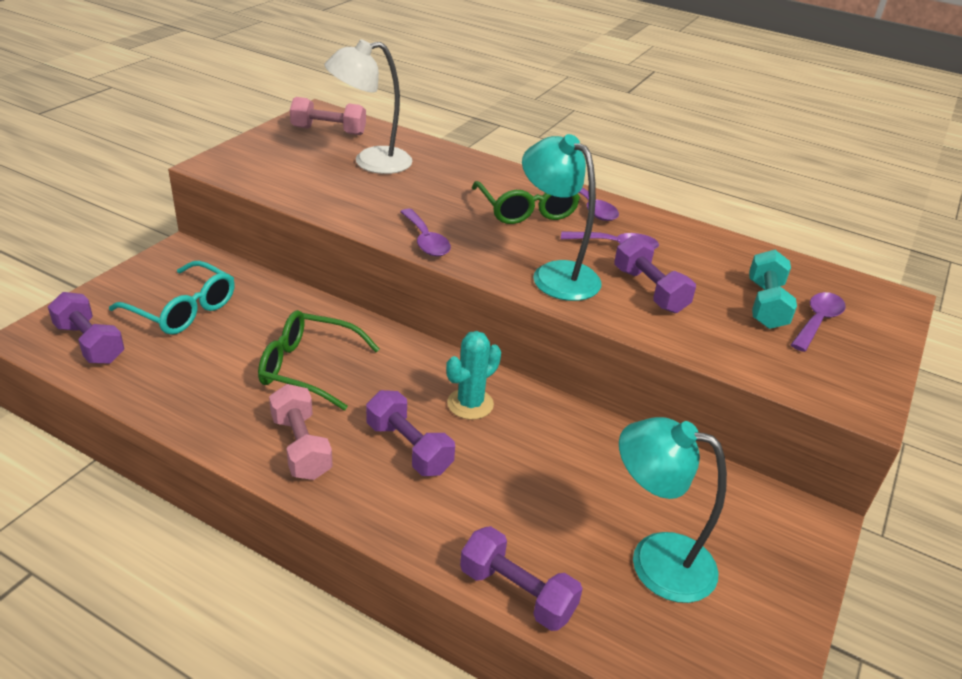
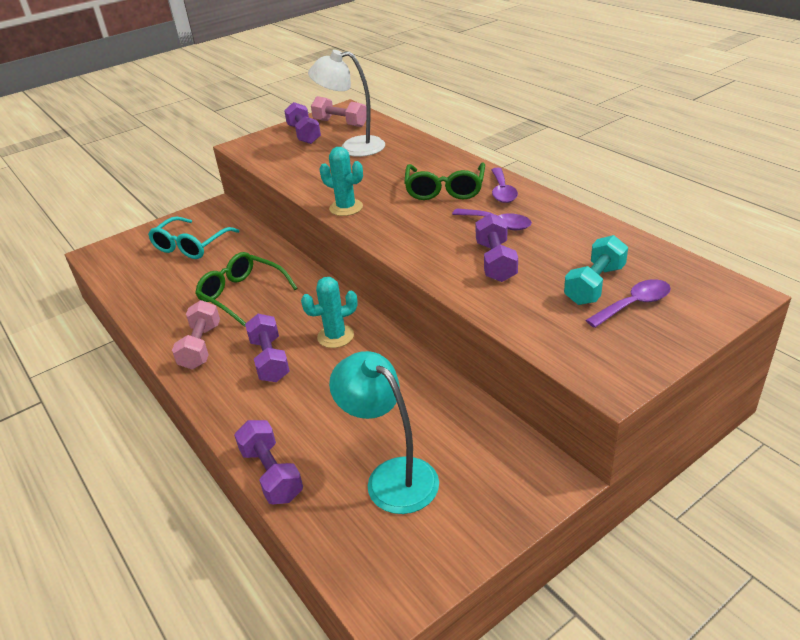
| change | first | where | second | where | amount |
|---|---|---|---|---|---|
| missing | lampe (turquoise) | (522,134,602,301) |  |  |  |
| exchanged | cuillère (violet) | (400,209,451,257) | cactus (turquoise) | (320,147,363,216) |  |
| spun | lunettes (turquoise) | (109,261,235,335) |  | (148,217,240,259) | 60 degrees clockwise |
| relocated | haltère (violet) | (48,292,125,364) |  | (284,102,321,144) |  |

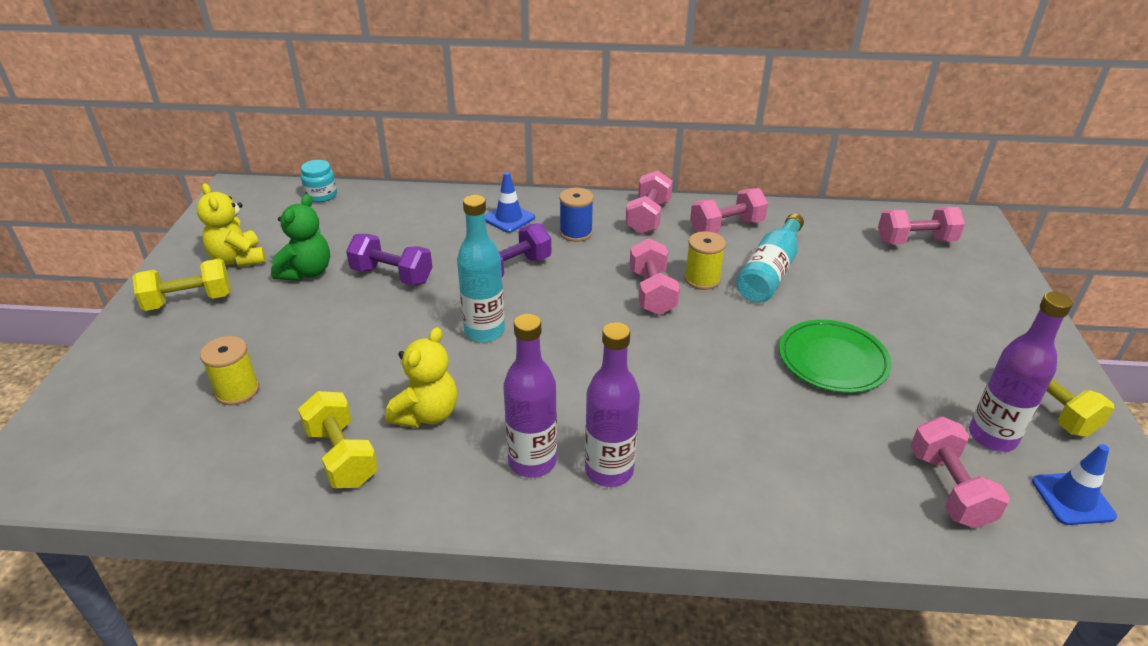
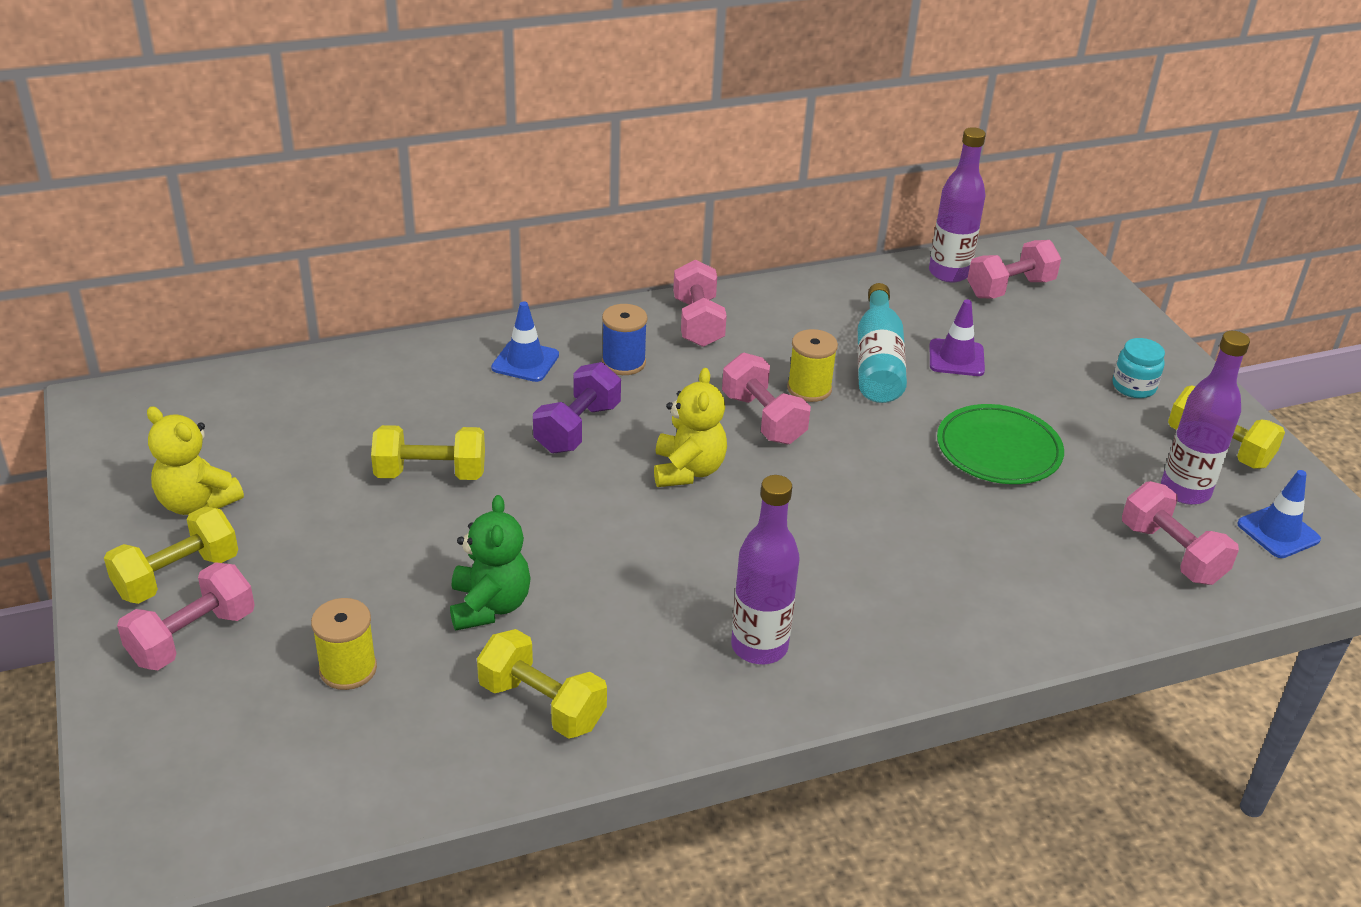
| change | first | where | second | where | amount |
|---|---|---|---|---|---|
| relocated | bocal (turquoise) | (301,160,337,202) |  | (1112,338,1165,398) |  |
| relocated | haltère (rose) | (690,188,768,233) |  | (117,562,255,670) |  |
| relocated | ours en peluche (vert) | (271,194,330,281) |  | (450,495,531,630) |  |
| missing | bouteille (turquoise) | (457,195,505,342) |  |  |  |
| colour | haltère (violet) | (346,234,432,285) | haltère (jaune) | (371,425,485,480) |  |
| relocated | bouteille (violet) | (585,322,640,487) |  | (929,127,986,283) |  |
| relocated | ours en peluche (jaune) | (385,327,457,428) |  | (654,368,727,487) |  |
| appeared |  |  | cône de chantier (violet) | (930,299,985,376) |  |

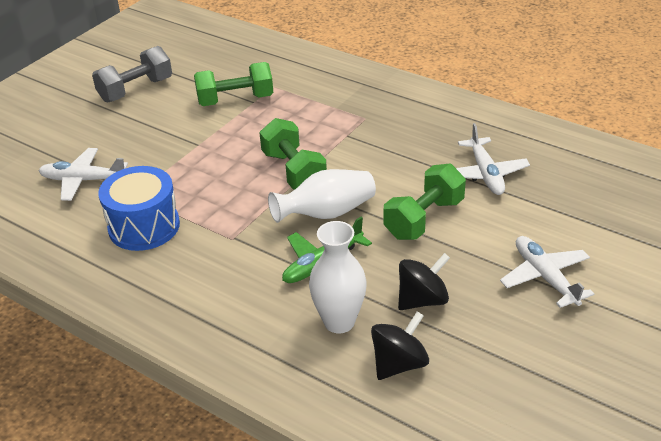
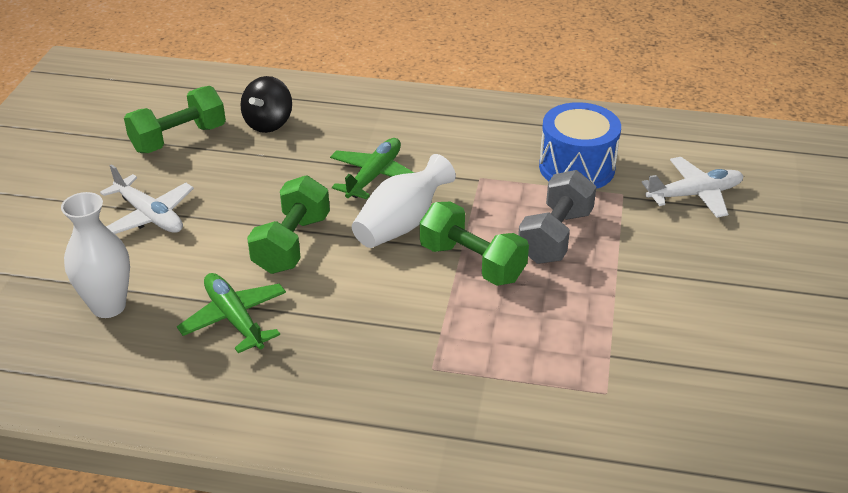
| change | first | where | second | where | amount |
|---|---|---|---|---|---|
| relocated | haltère (gris) | (92,46,172,103) |  | (518,170,597,264) |  |
| relocated | haltère (vert) | (194,62,273,106) |  | (124,86,226,153) |  |
| colour | avion (blanc) | (456,123,530,195) | avion (vert) | (177,273,286,353) |  |
| relocated | vase (blanc) | (309,221,367,333) |  | (61,192,130,318) |  |
| missing | toupie (noir) | (398,253,450,310) |  |  |  |

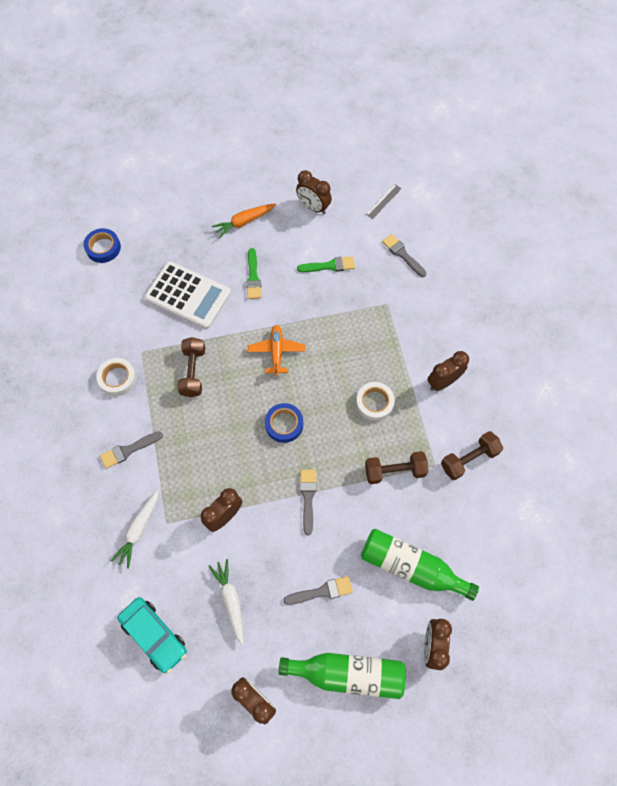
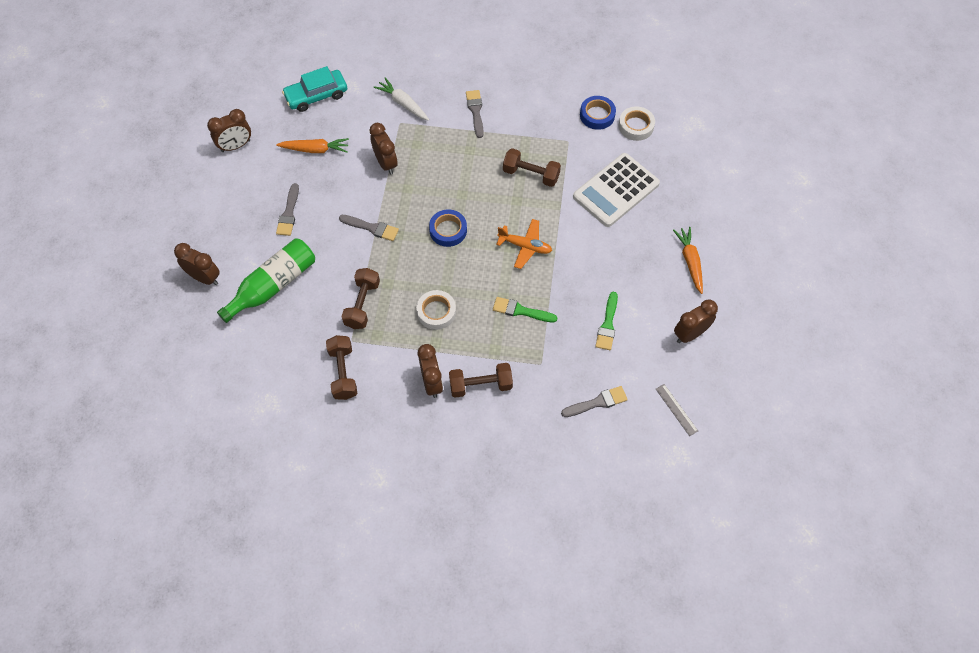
| change | first | where | second | where | amount |
|---|---|---|---|---|---|
| relocated | ruban adhésif (bleu) | (83,228,121,263) |  | (580,96,616,130) |  |
| relocated | pinceau (vert) | (246,248,262,299) |  | (493,297,557,323) |  |
| relocated | ruban adhésif (blanc) | (96,358,136,396) |  | (619,106,655,141) |  |
| colour | carotte (blanc) | (209,559,244,646) | carotte (orange) | (276,138,349,153) |  |
| missing | bouteille (vert) | (279,653,405,699) |  |  |  |
| appeared |  |  | haltère (marron) | (449,363,513,398) |  |

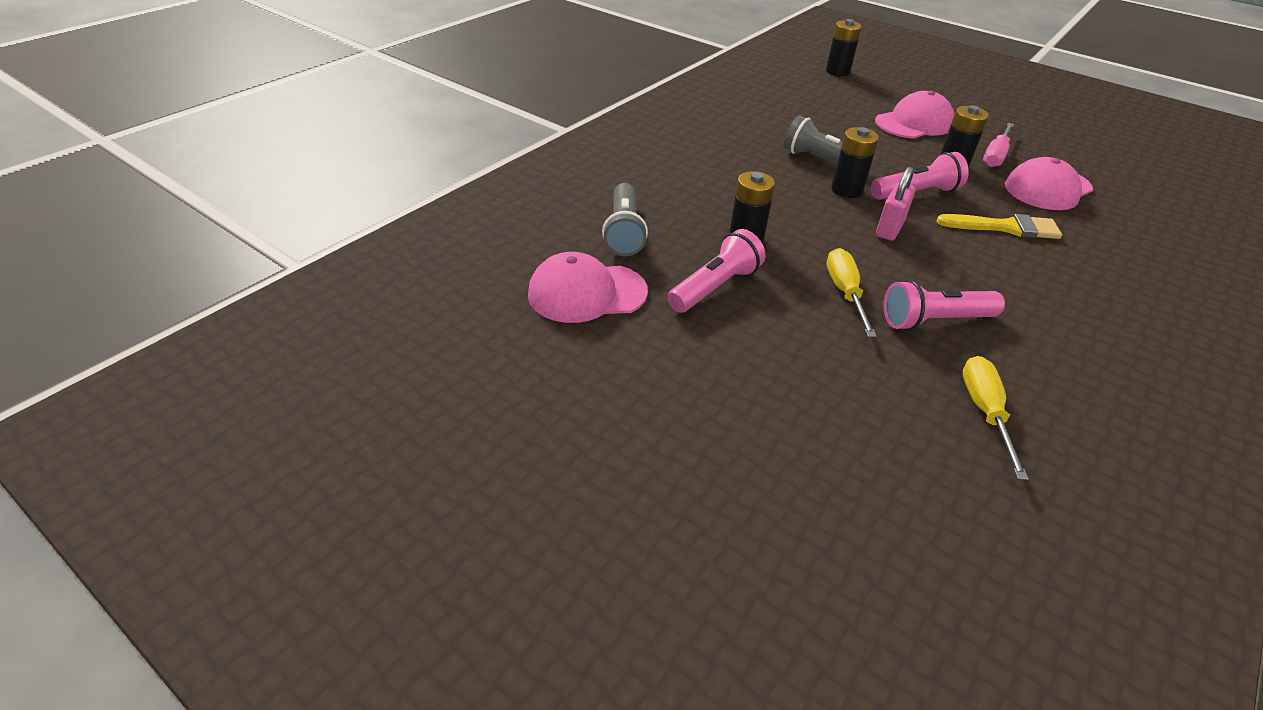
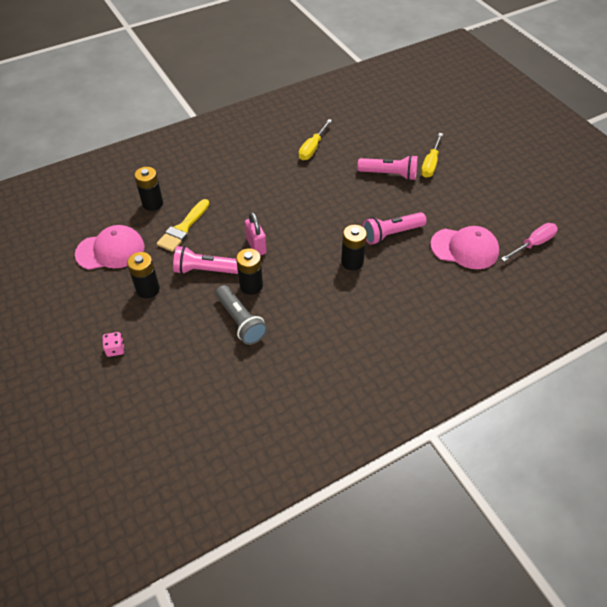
| change | first | where | second | where | amount |
|---|---|---|---|---|---|
| relocated | pile (noir) | (826,19,862,76) |  | (134,167,163,211) |  |
| exchanged | casquette (rose) | (875,91,954,138) | dé (rose) | (102,332,124,357) |  |
| relocated | tournevis (rose) | (983,123,1014,167) |  | (501,223,558,262) |  |
| spun | cadenas (rose) | (876,167,915,241) |  | (245,212,267,255) | 75 degrees counterclockwise |
| missing | lampe de poche (gris) | (602,183,648,256) |  |  |  |
| spun | pinceau (jaune) | (937,214,1062,239) |  | (157,199,209,252) | 90 degrees counterclockwise |
| relocated | tournevis (jaune) | (827,248,877,337) |  | (421,133,443,178) |  |
| relocated | lampe de poche (rose) | (883,280,1005,331) |  | (357,155,418,181) |  |

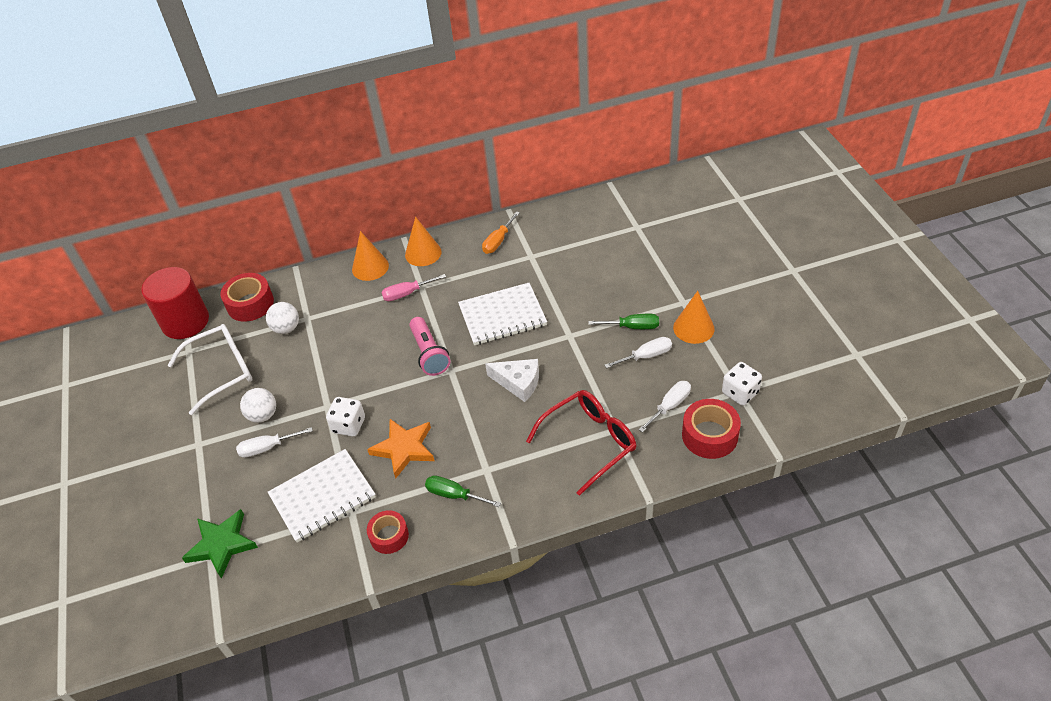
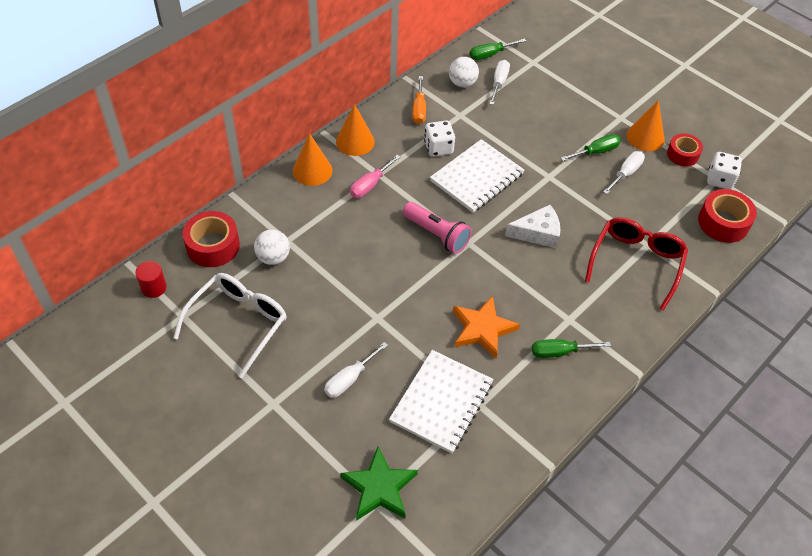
| change | first | where | second | where | amount |
|---|---|---|---|---|---|
| size | cylindre (rouge) | (141,267,209,339) |  | (135,261,167,298) | x0.46 |
| relocated | tournevis (blanc) | (638,381,691,432) |  | (489,60,510,105) |  |
| relocated | balle (blanc) | (240,388,276,423) |  | (449,57,479,87) |  |
| relocated | dé (blanc) | (326,397,365,437) |  | (424,121,455,157) |  |
| relocated | ruban adhésif (rouge) | (367,510,409,554) |  | (667,133,703,167) |  |
| appeared |  |  | tournevis (vert) | (469,38,526,60) |  |

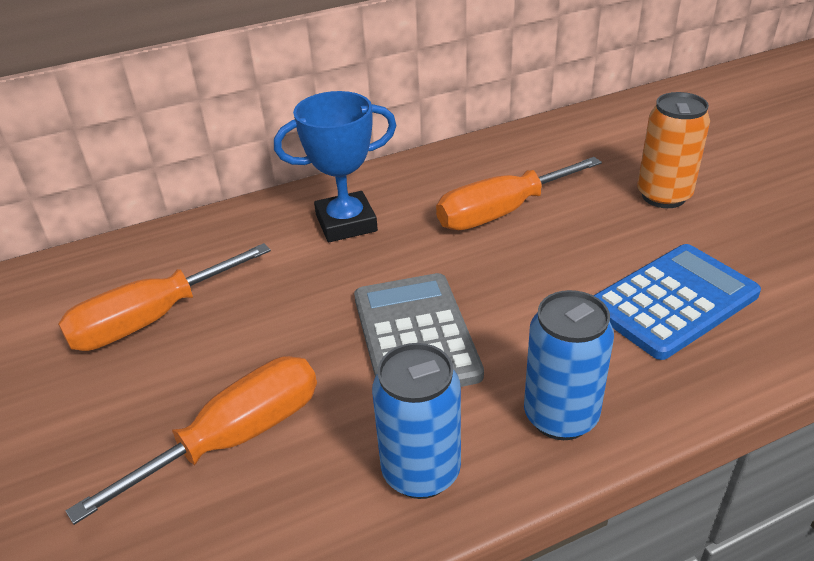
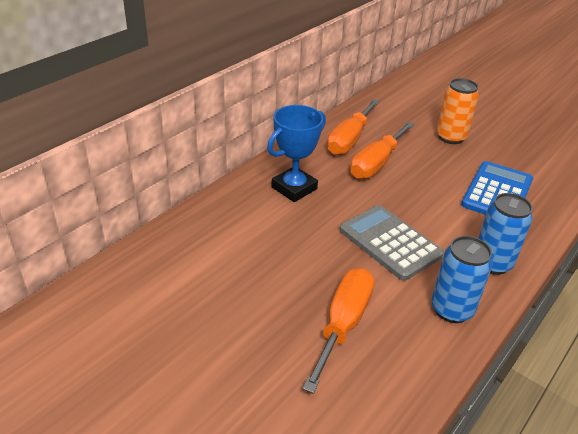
| change | first | where | second | where | amount |
|---|---|---|---|---|---|
| relocated | tournevis (orange) | (58,243,271,351) |  | (327,99,380,155) |  |

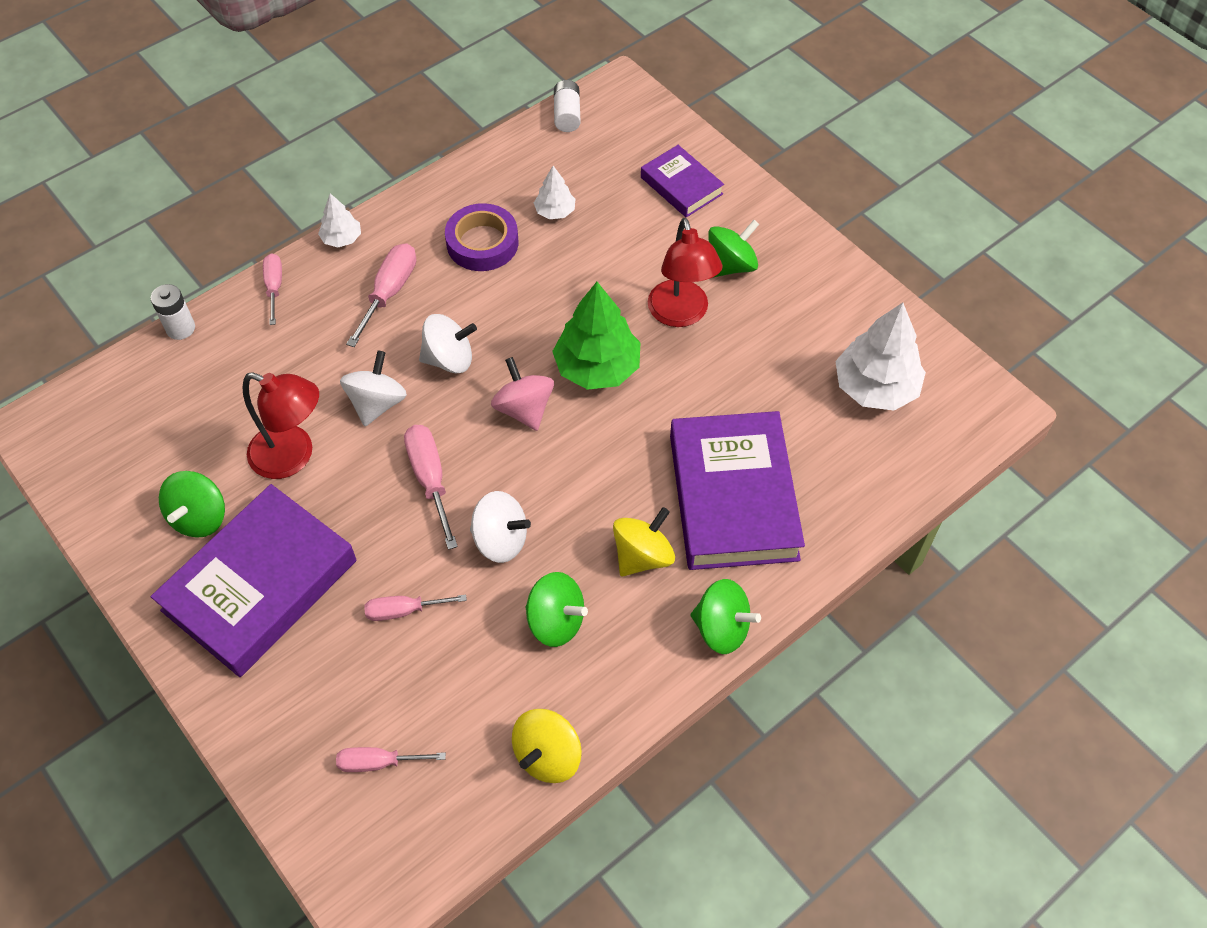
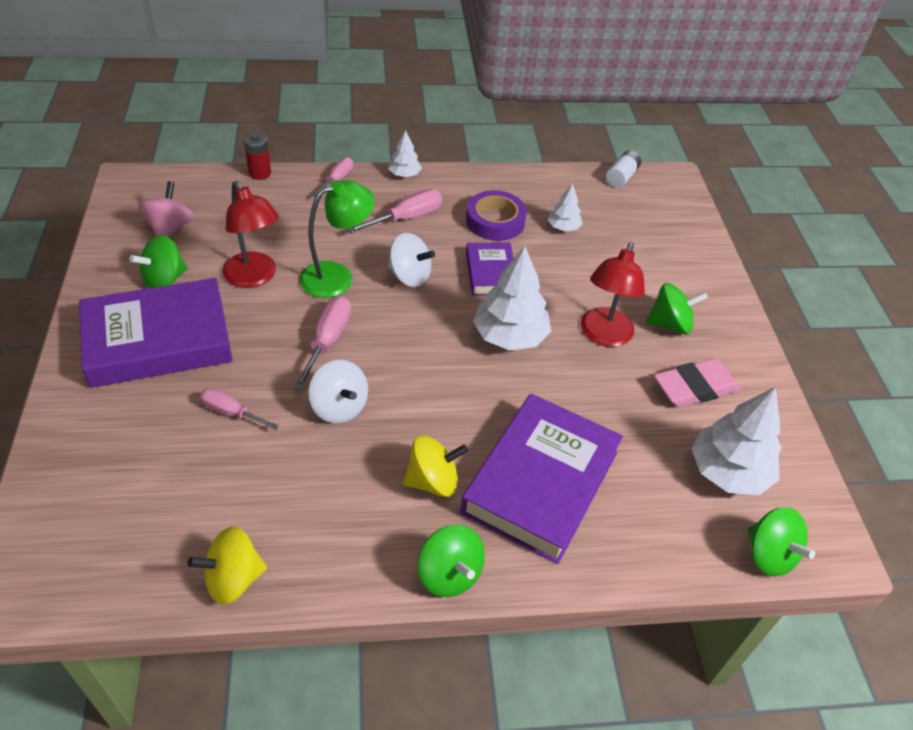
| change | first | where | second | where | amount |
|---|---|---|---|---|---|
| relocated | livre (violet) | (641,145,724,218) |  | (466,242,514,296) |  |
| colour | arbre (vert) | (552,282,640,390) | arbre (blanc) | (473,246,551,351) |  |
| colour | pile (blanc) | (150,284,195,340) | pile (rouge) | (244,133,271,180) |  |
| exchanged | toupie (blanc) | (340,350,407,426) | lampe (vert) | (299,180,375,298) |  |
| relocated | toupie (rose) | (491,357,554,431) |  | (138,181,194,237) |  |
| relocated | toupie (vert) | (525,572,588,647) |  | (748,507,815,576) |  |
| missing | tournevis (rose) | (336,747,446,772) |  |  |  |
| appeared |  |  | gomme (rose) | (654,358,740,407) |  |

